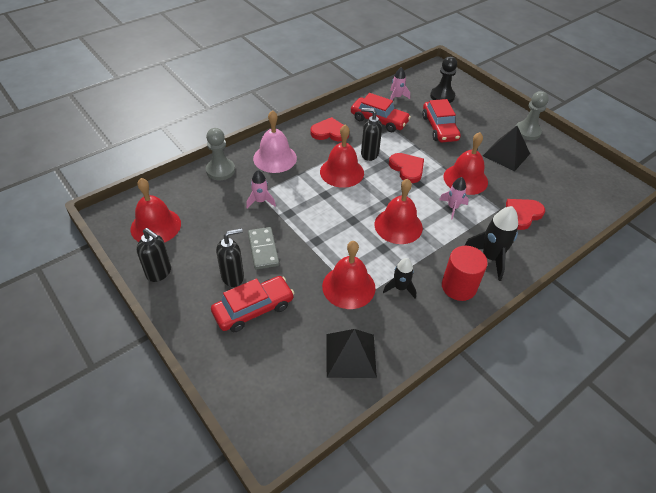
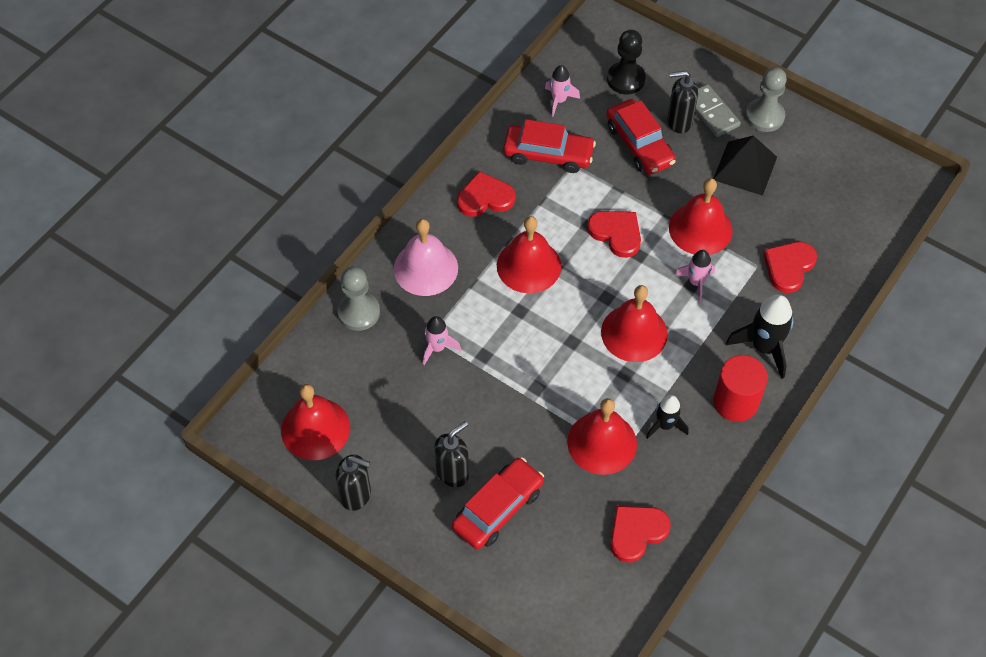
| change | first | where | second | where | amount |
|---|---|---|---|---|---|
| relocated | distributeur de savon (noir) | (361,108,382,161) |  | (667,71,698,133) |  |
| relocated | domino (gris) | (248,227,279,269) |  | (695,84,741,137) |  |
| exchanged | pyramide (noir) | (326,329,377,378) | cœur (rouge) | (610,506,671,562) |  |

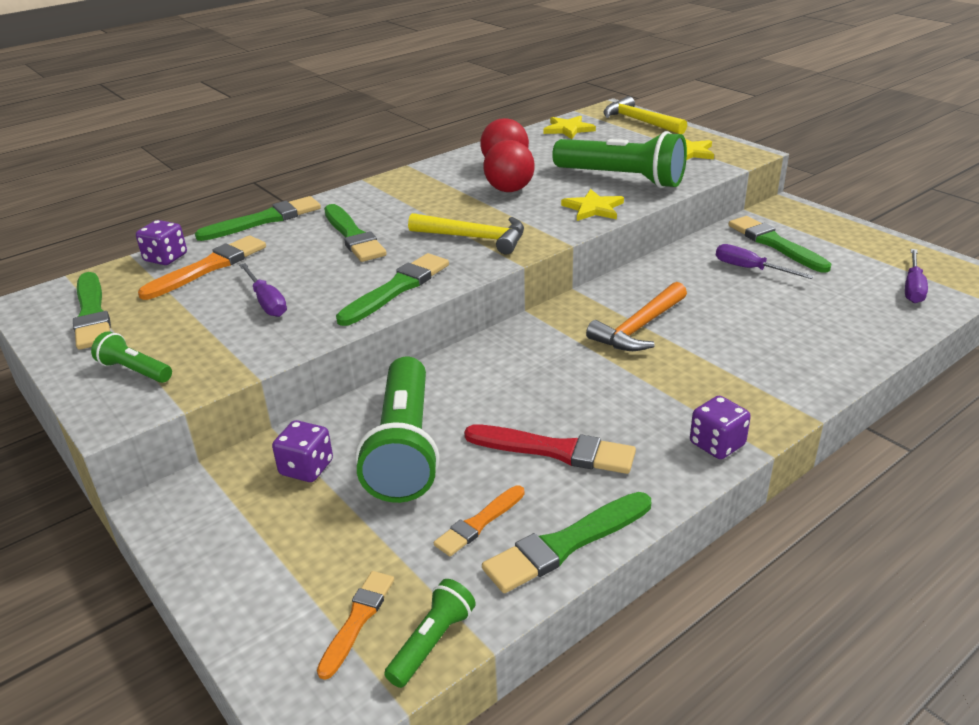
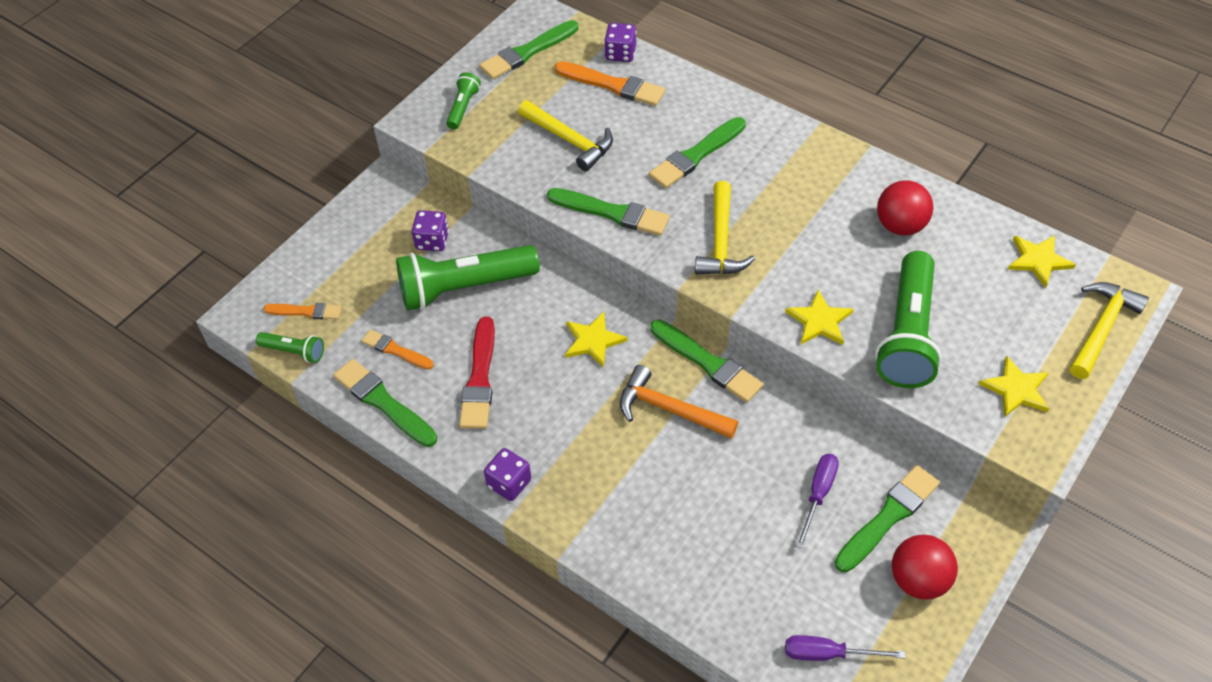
| change | first | where | second | where | amount |
|---|---|---|---|---|---|
| relocated | balle (rouge) | (483,140,535,192) |  | (892,534,958,599) |  |
| relocated | pinceau (vert) | (195,196,321,241) |  | (650,319,763,403) |  |
| exchanged | tournevis (violet) | (239,263,287,317) | marteau (jaune) | (518,100,613,171) |  |
| appeared |  |  | étoile (jaune) | (565,312,628,368) |  |

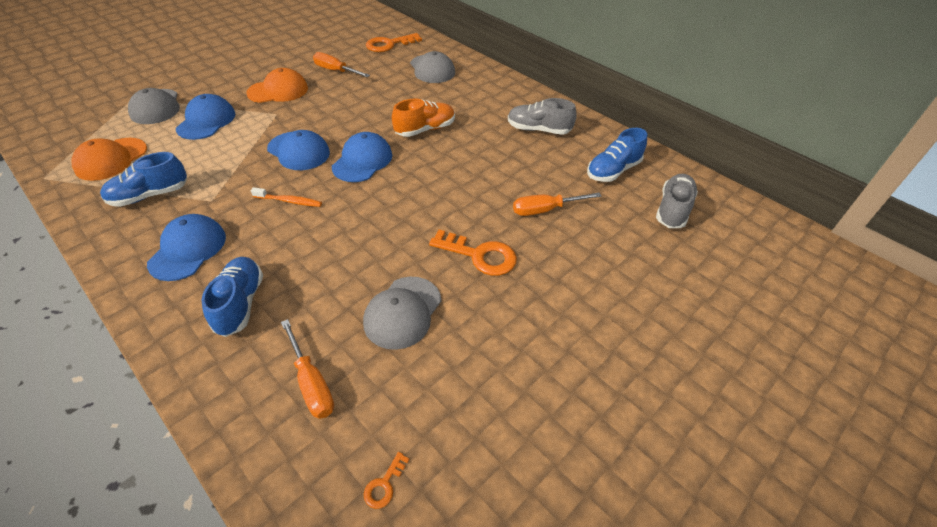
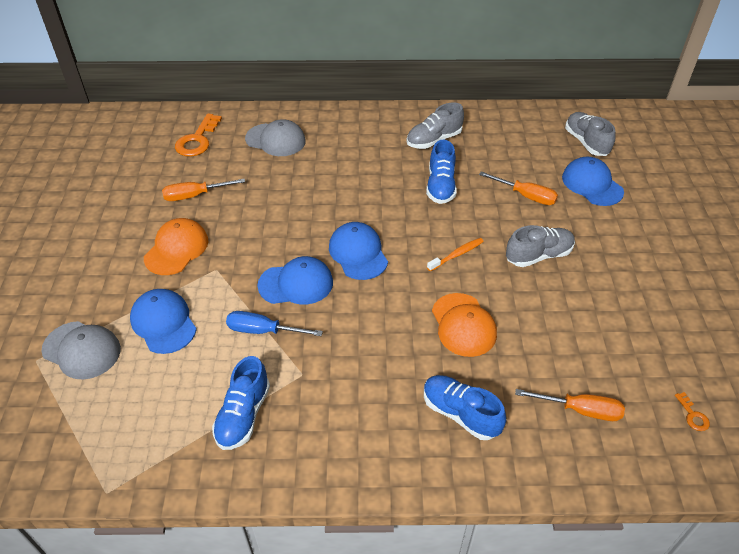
| change | first | where | second | where | amount |
|---|---|---|---|---|---|
| missing | chaussure (orange) | (392,99,455,137) |  |  |  |
| relocated | chaussure (bleu) | (587,128,647,182) |  | (426,140,457,204) |  |
| relocated | casquette (orange) | (71,138,147,181) |  | (432,293,497,357) |  |
| relocated | brosse à dents (orange) | (251,187,322,207) |  | (427,238,484,271) |  |
| spun | tournevis (orange) | (513,192,601,216) |  | (479,171,558,205) | 90 degrees counterclockwise |
| relocated | casquette (bleu) | (147,214,226,281) |  | (562,157,624,206) |  |
| exchanged | clé (orange) | (429,230,517,276) | chaussure (gris) | (506,225,575,267) |  |
| missing | casquette (gris) | (363,277,441,350) |  |  |  |
| appeared |  |  | tournevis (bleu) | (226,311,323,336) |  |

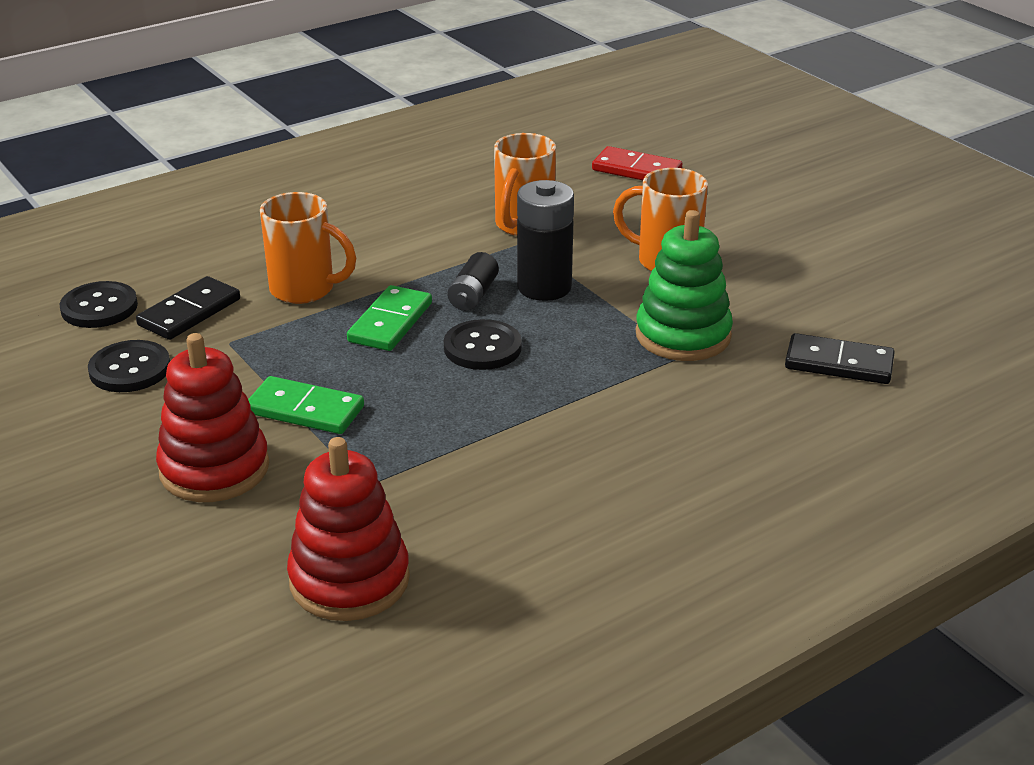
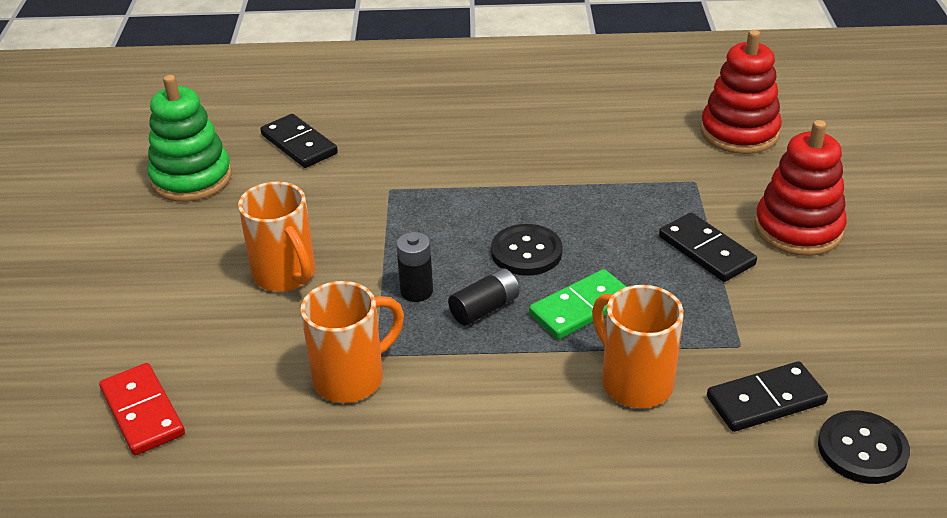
| change | first | where | second | where | amount |
|---|---|---|---|---|---|
| size | pile (noir) | (517,180,574,301) |  | (396,232,433,302) | x0.59 |
| relocated | jouet à empiler (vert) | (636,210,733,361) |  | (148,75,232,202) |  |
| missing | bouton (noir) | (88,340,170,392) |  |  |  |
| colour | domino (vert) | (248,376,364,434) | domino (noir) | (659,212,757,282) |  |

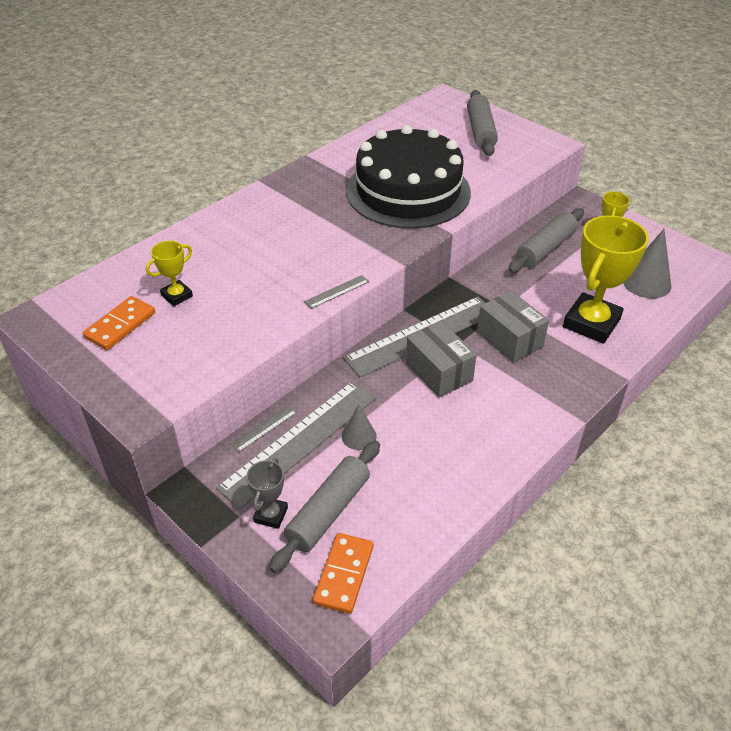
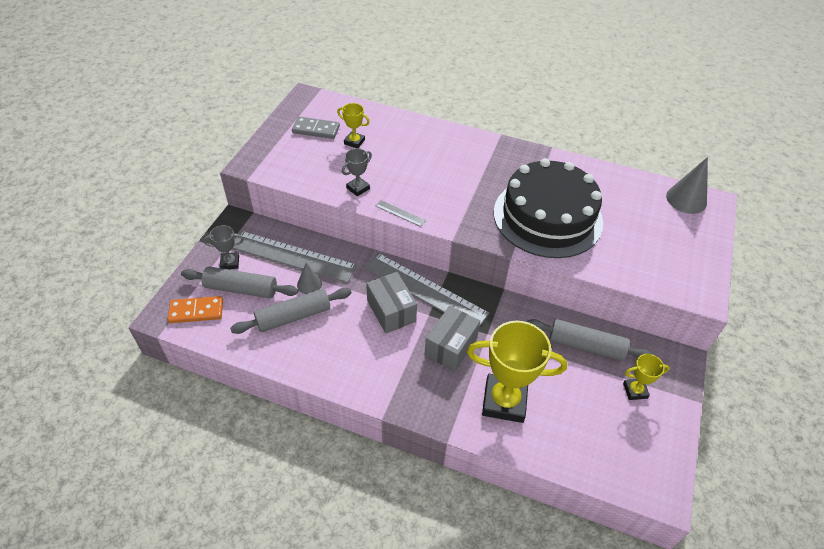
| change | first | where | second | where | amount |
|---|---|---|---|---|---|
| relocated | rouleau à pâtisserie (gris) | (467,90,498,156) |  | (230,288,352,334) |  |
| relocated | cône (gris) | (623,229,671,298) |  | (666,157,708,214) |  |
| colour | domino (orange) | (83,296,155,350) | domino (gris) | (292,117,340,139) |  |
| spun | boîte (gris) | (406,321,477,398) |  | (366,272,417,333) | 60 degrees counterclockwise |
| missing | règle (gris) | (230,405,297,452) |  |  |  |
| appeared |  |  | trophée (gris) | (342,148,372,196) |  |

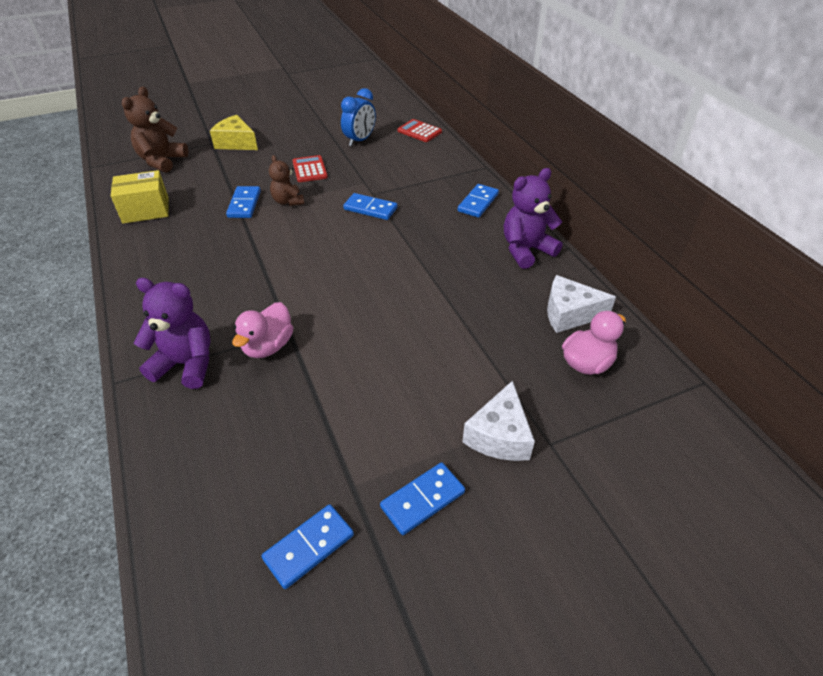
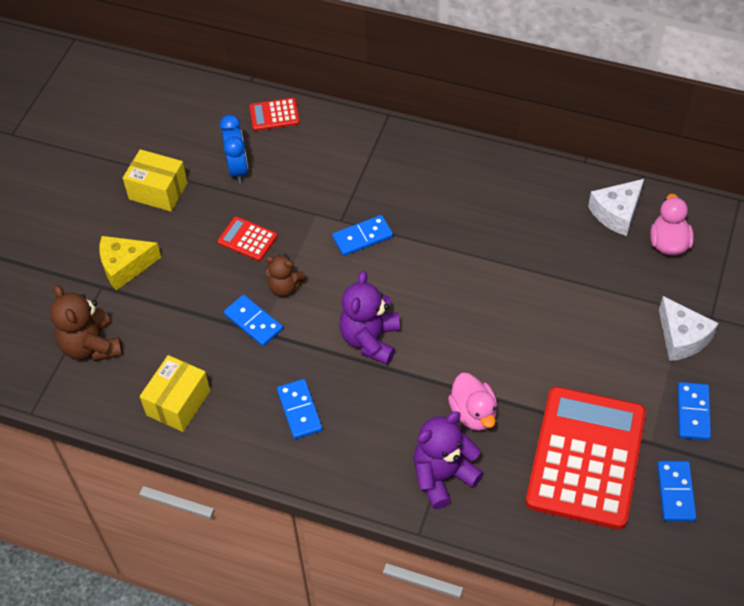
| change | first | where | second | where | amount |
|---|---|---|---|---|---|
| relocated | ours en peluche (violet) | (504,168,563,269) |  | (339,271,400,365) |  |
| relocated | domino (bleu) | (458,184,499,218) |  | (277,379,322,439) |  |
| appeared |  |  | boîte (jaune) | (123,149,188,212) |  |
| appeared |  |  | calculatrice (rouge) | (526,387,646,530) |  |

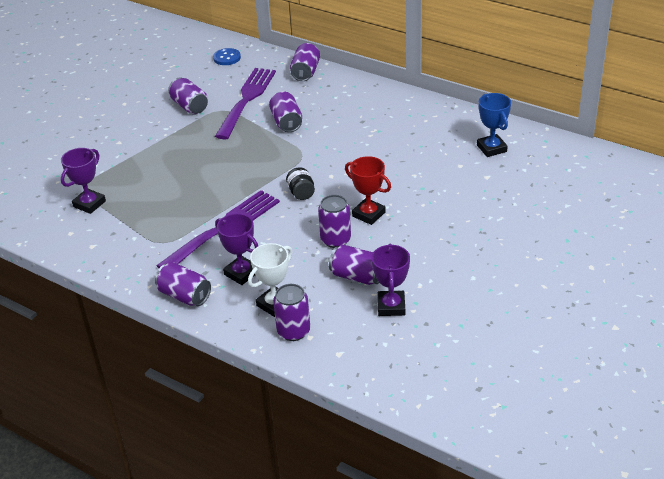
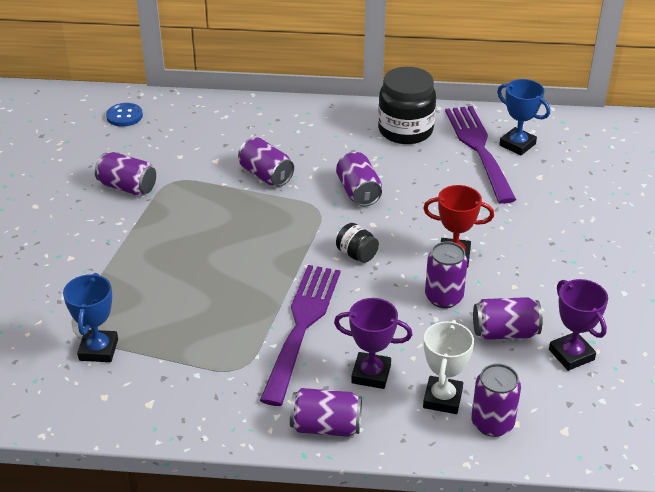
| change | first | where | second | where | amount |
|---|---|---|---|---|---|
| relocated | canette (violet) | (290,43,320,81) |  | (336,152,382,207) |  |
| relocated | fourchette (violet) | (215,68,276,139) |  | (445,106,516,204) |  |
| colour | trophée (violet) | (61,148,106,214) | trophée (bleu) | (63,273,118,362) |  |
| appeared |  |  | bocal (noir) | (378,67,436,144) |  |

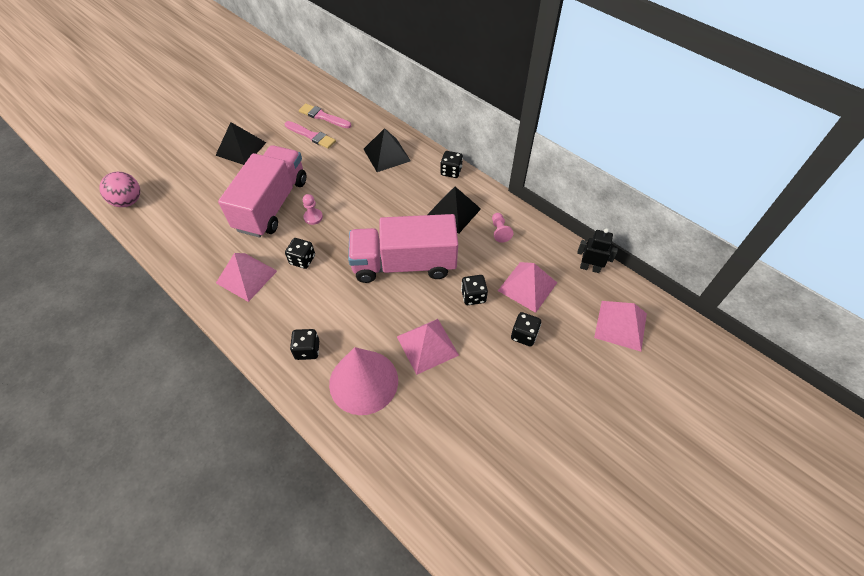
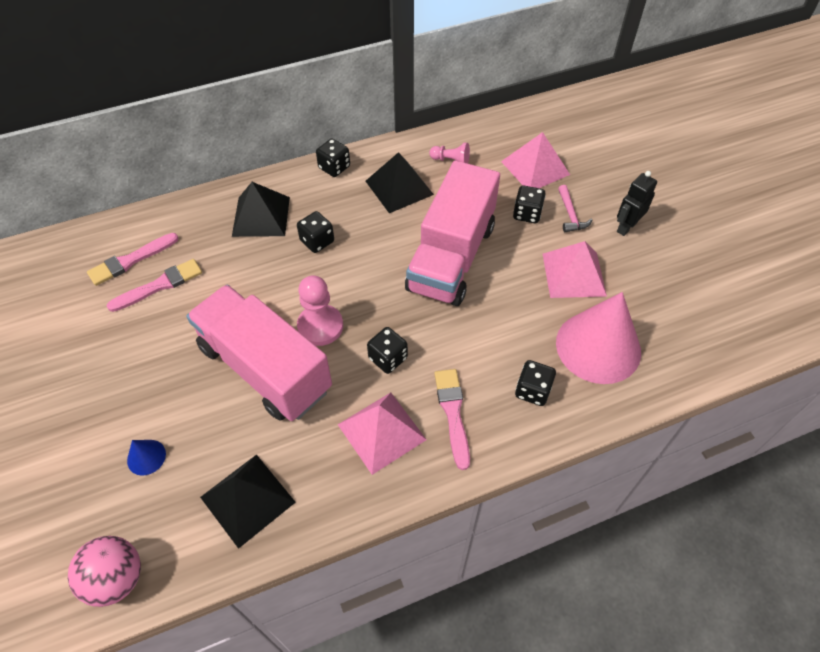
| change | first | where | second | where | amount |
|---|---|---|---|---|---|
| relocated | pyramide (noir) | (215,122,266,165) |  | (200,454,296,549) |  |
| size | pion (rose) | (303,194,323,225) |  | (297,276,343,346) | x1.65 |
| relocated | robot (noir) | (577,228,618,273) |  | (617,171,657,236) |  |
| missing | pyramide (rose) | (594,301,647,352) |  |  |  |
| relocated | dé (noir) | (511,312,541,347) |  | (297,211,334,253) |  |
| appeared |  |  | marteau (rose) | (558,185,592,232) |  |
| appeared |  |  | pinceau (rose) | (434,369,470,470) |  |
| appeared |  |  | cône (bleu) | (127,440,166,476) |  |

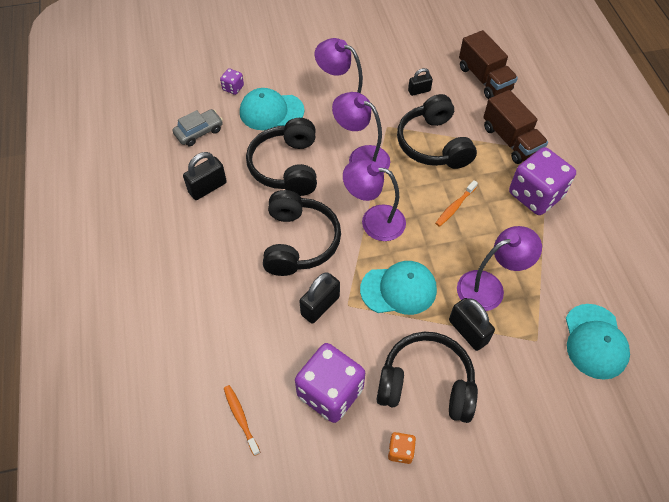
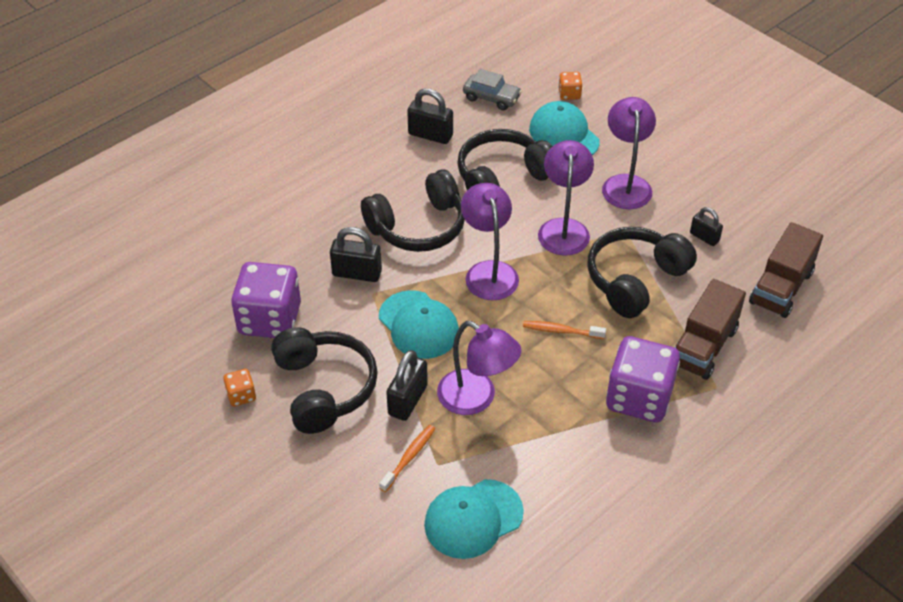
| change | first | where | second | where | amount |
|---|---|---|---|---|---|
| colour | dé (violet) | (220,68,244,95) | dé (orange) | (558,72,582,100) |  |
| relocated | brosse à dents (orange) | (224,385,261,456) |  | (379,425,435,492) |  |

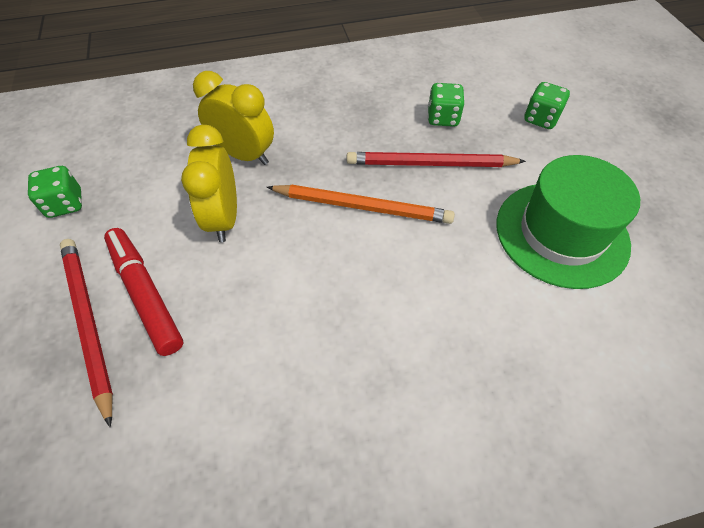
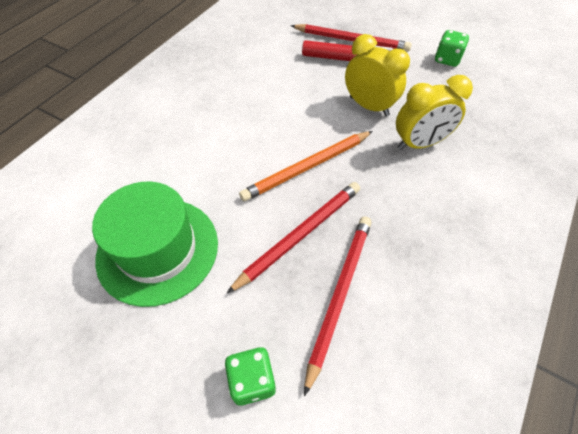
| change | first | where | second | where | amount |
|---|---|---|---|---|---|
| exchanged | dé (vert) | (428,83,464,127) | crayon (rouge) | (304,216,372,396) |  |

